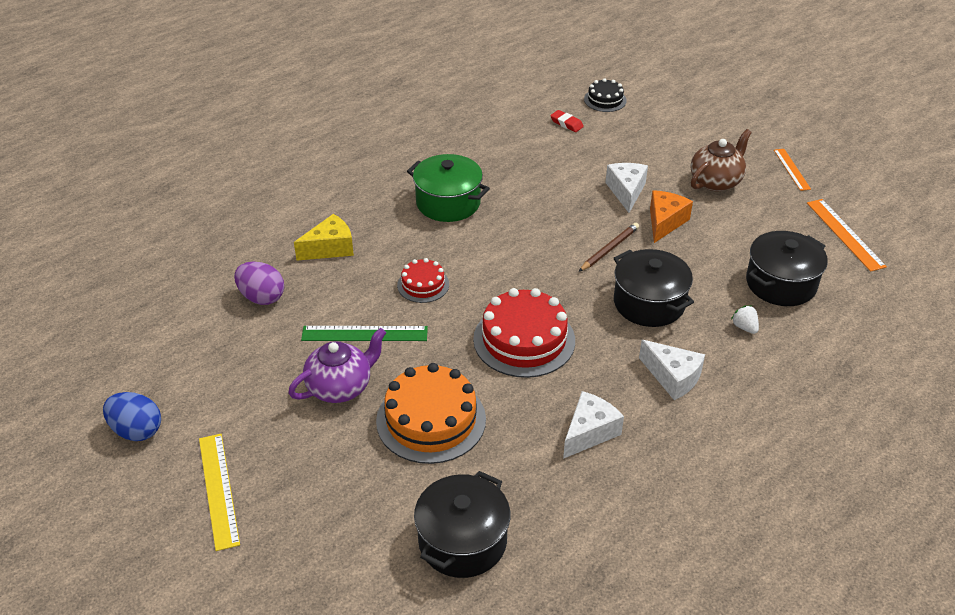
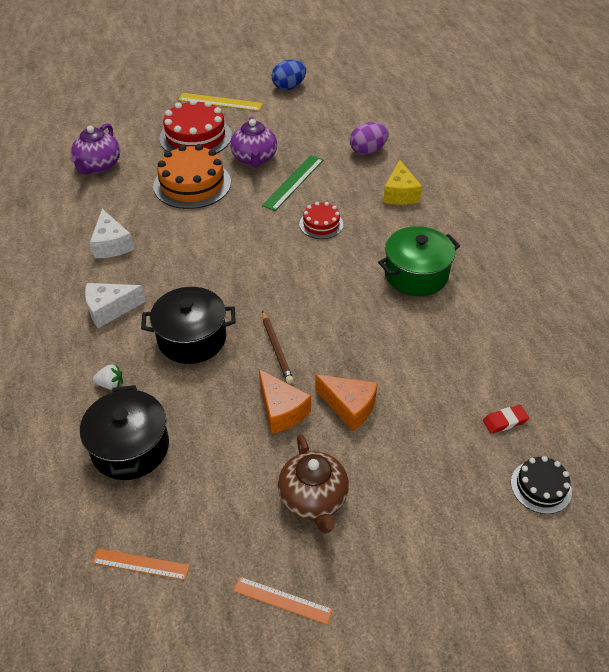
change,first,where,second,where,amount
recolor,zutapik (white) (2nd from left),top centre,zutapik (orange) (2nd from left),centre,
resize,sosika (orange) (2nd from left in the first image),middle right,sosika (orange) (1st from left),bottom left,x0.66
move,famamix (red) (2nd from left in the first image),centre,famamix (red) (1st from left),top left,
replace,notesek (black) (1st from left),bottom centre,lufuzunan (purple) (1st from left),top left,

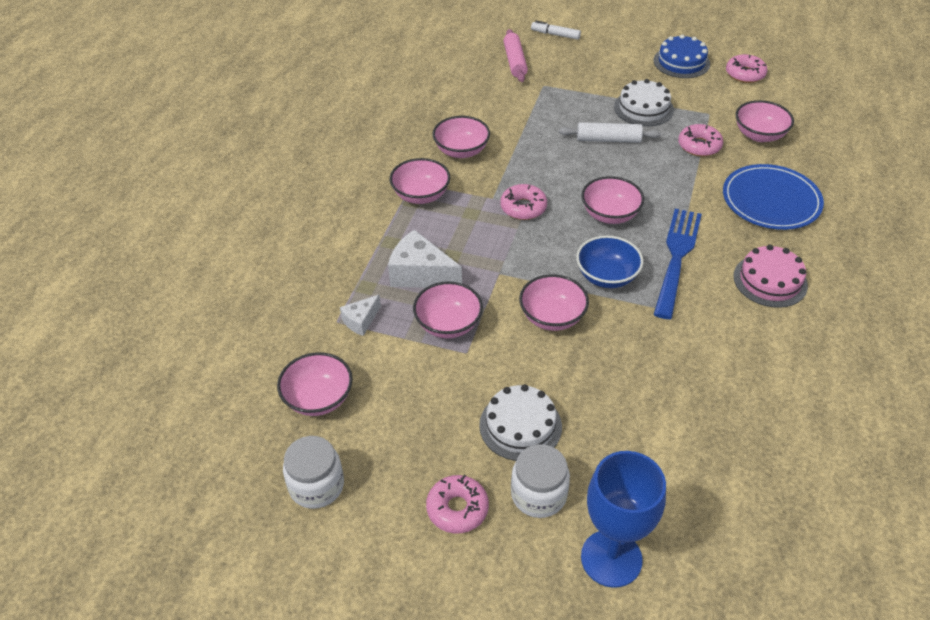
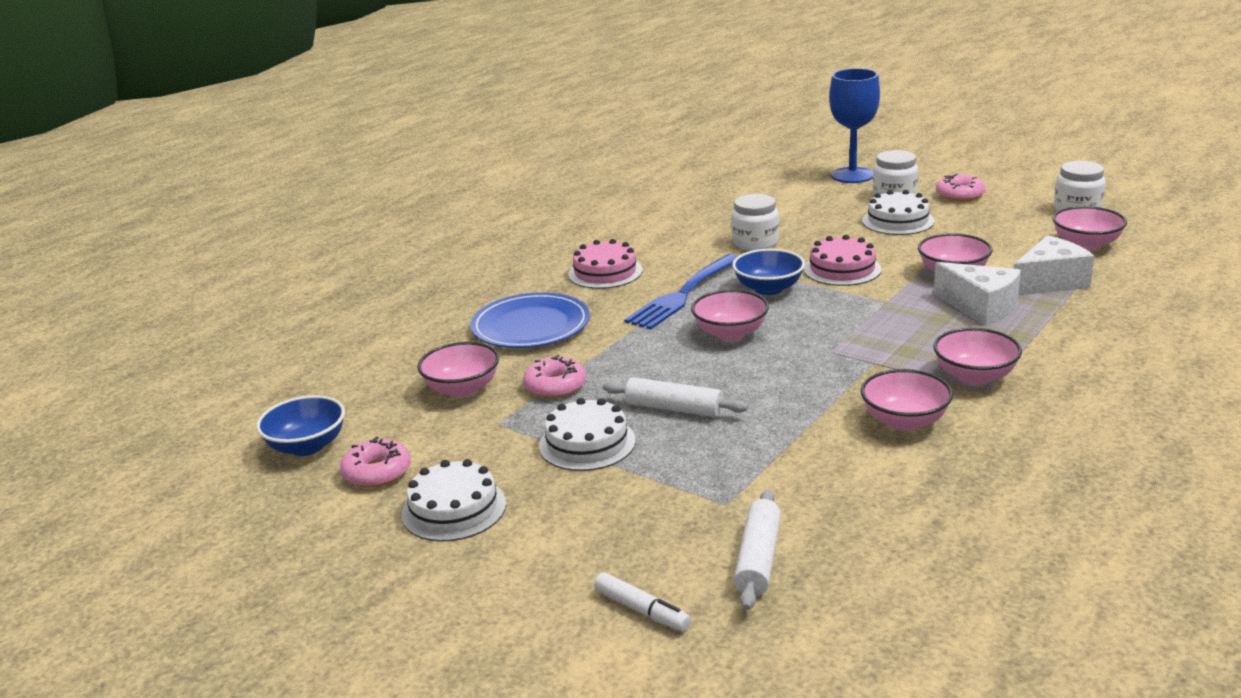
change,first,where,second,where,amount
recolor,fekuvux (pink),top centre,fekuvux (white) (2nd from left),bottom centre,
recolor,famamix (blue),top right,famamix (white) (1st from left),bottom centre,
delete,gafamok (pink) (2nd from left),top centre,,,
replace,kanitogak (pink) (5th from left),centre,famamix (pink) (2nd from left),middle right,
resize,zutapik (white) (1st from left in the first image),centre,zutapik (white) (2nd from left),middle right,x1.78
insert,,,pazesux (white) (1st from left),top centre,
insert,,,kanitogak (blue) (1st from left),middle left,

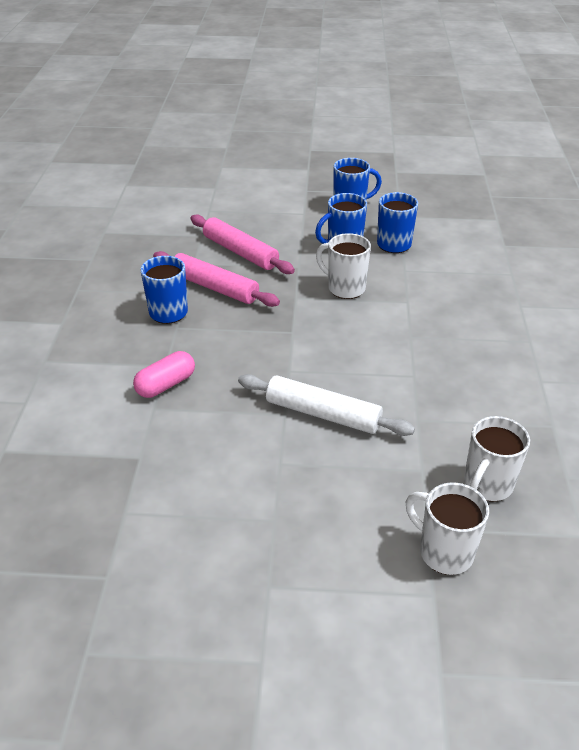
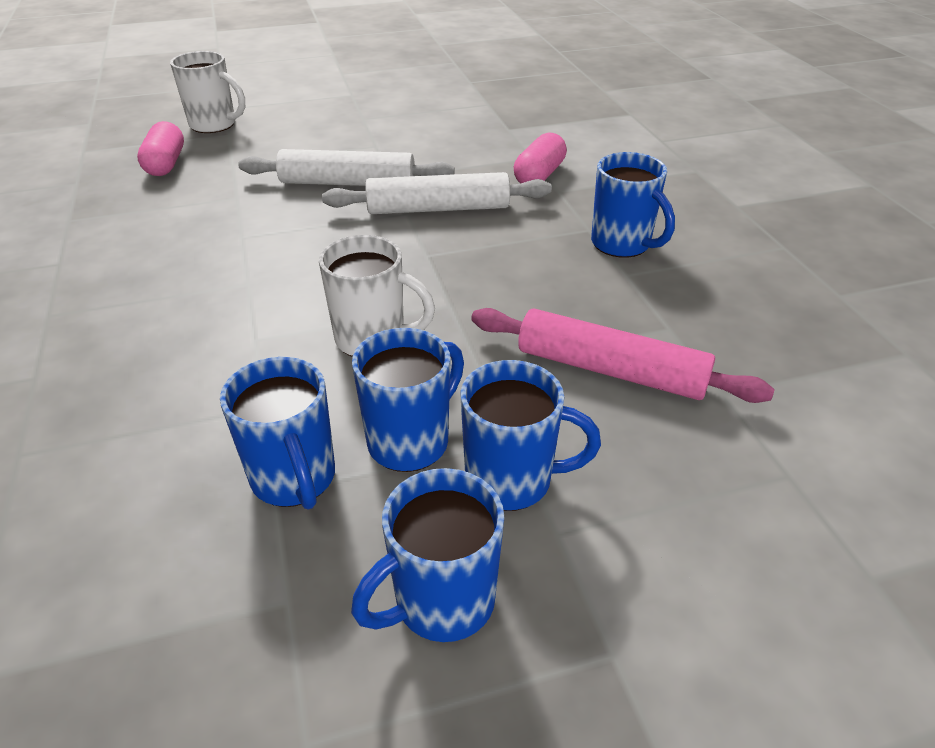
change,first,where,second,where,amount
delete,fekuvux (pink) (1st from left),centre,,,
replace,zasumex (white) (3rd from left),middle right,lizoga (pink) (1st from left),top left,
insert,,,fekuvux (white) (2nd from left),top centre,
insert,,,zasumex (blue) (4th from left),centre,

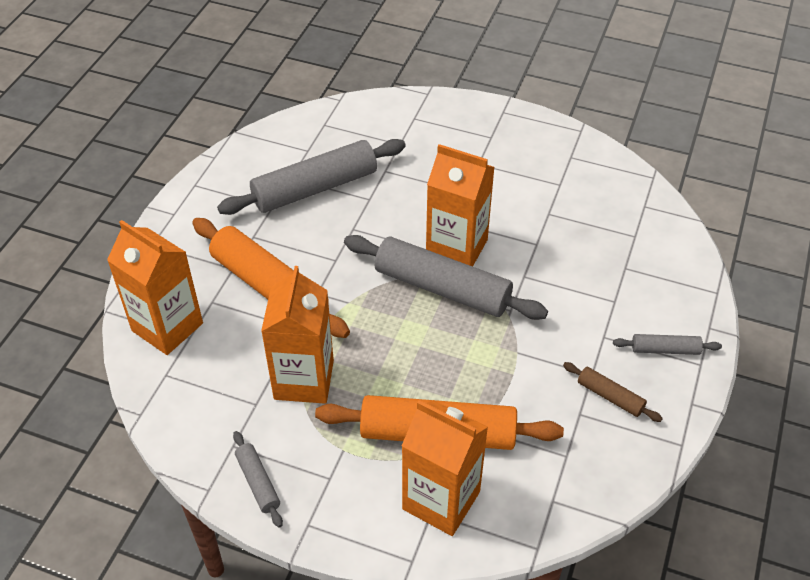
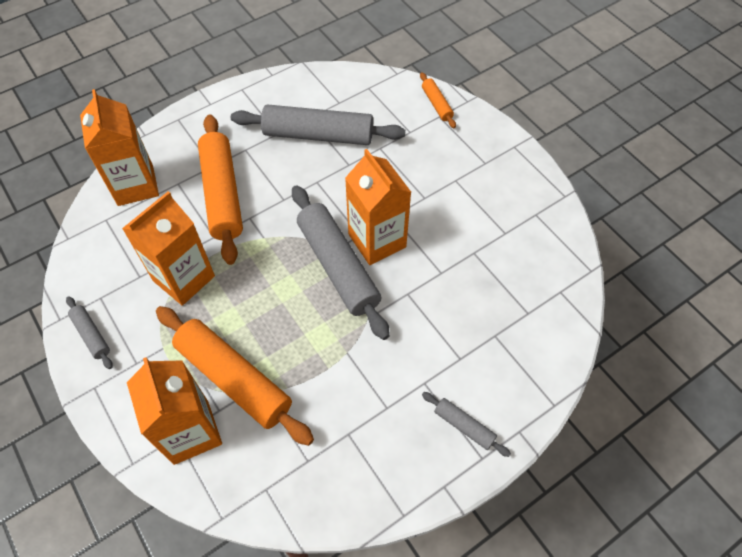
change,first,where,second,where,amount
delete,fekuvux (brown),bottom right,,,
rotate,fekuvux (grey) (1st from left),bottom left,,middle left,45 degrees counterclockwise
insert,,,fekuvux (orange) (3rd from left),top centre,

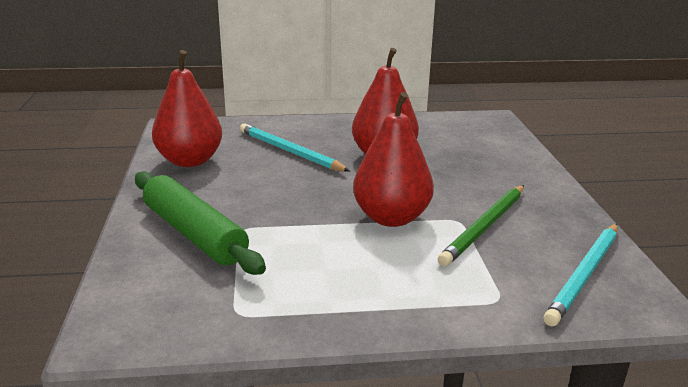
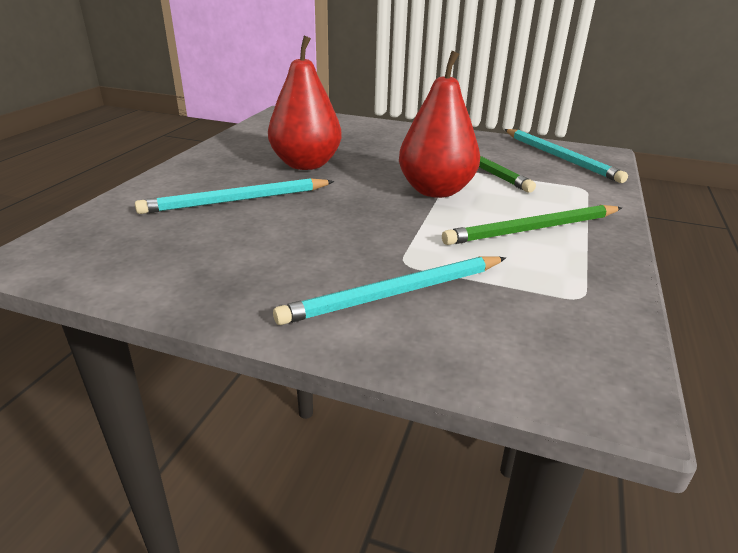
change,first,where,second,where,amount
delete,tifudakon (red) (1st from left),top left,,,
replace,fekuvux (green),middle left,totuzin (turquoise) (2nd from left),centre,
insert,,,totuzin (green) (2nd from left),middle right,

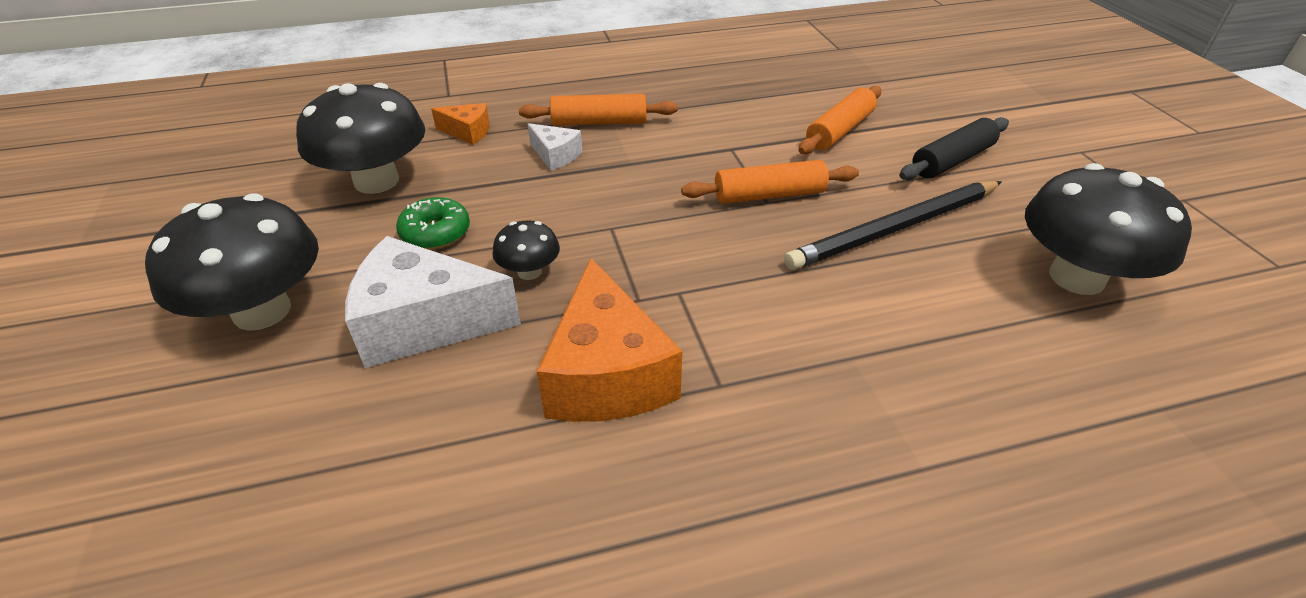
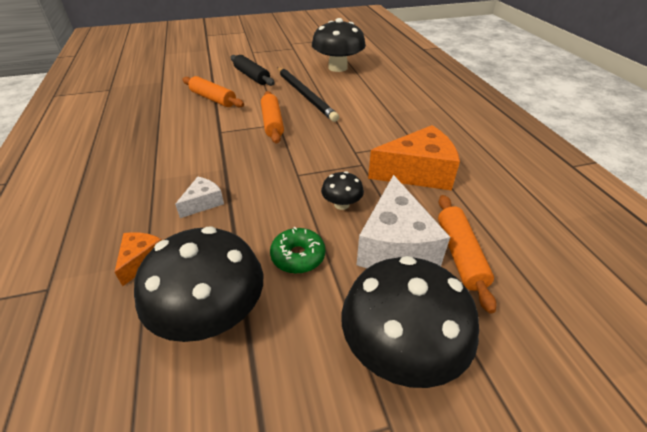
change,first,where,second,where,amount
move,fekuvux (orange) (1st from left in the first image),top centre,fekuvux (orange) (3rd from left),middle right,

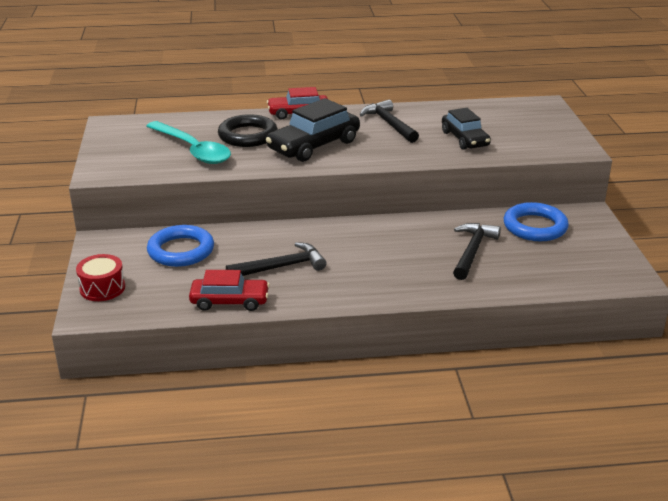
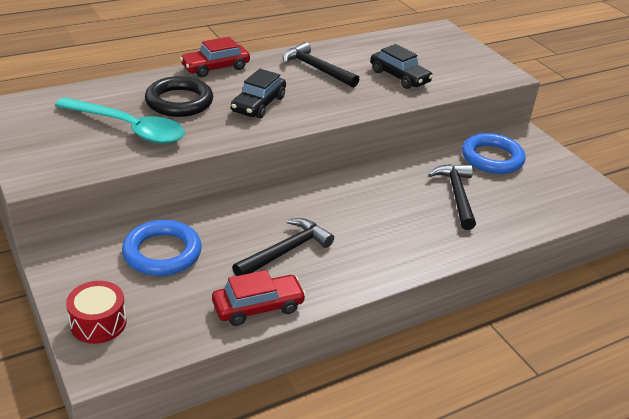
change,first,where,second,where,amount
resize,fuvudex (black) (1st from left),top centre,,top centre,x0.67

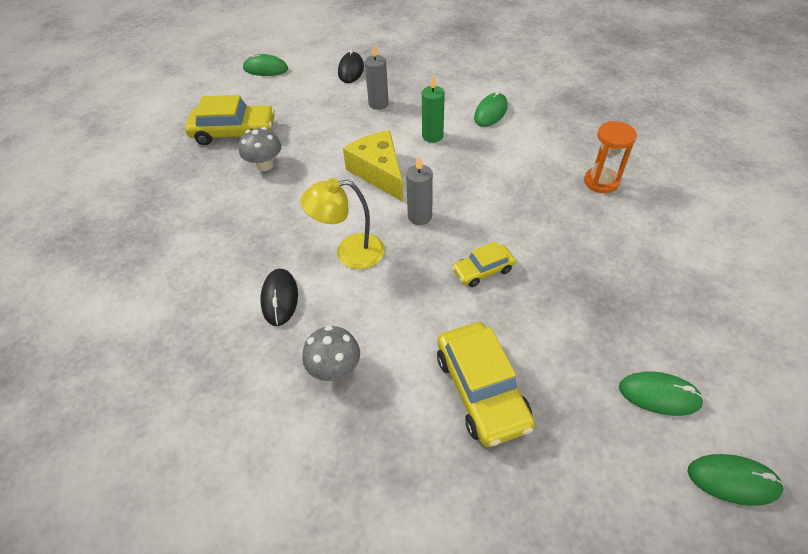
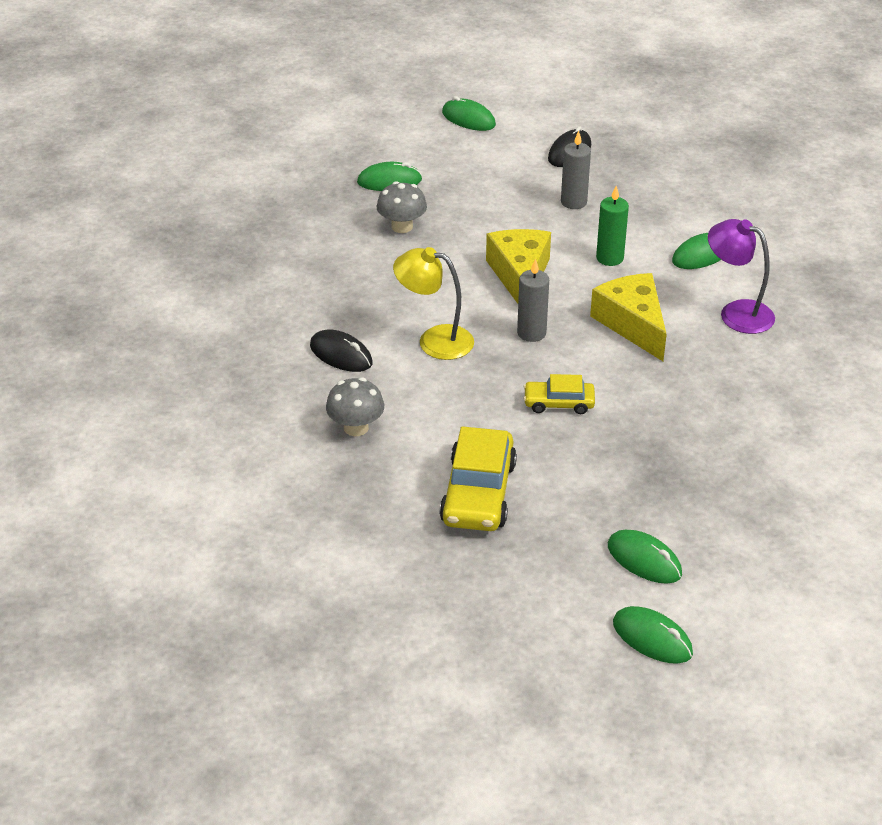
change,first,where,second,where,amount
replace,fuvudex (yellow) (1st from left),top left,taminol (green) (1st from left),top centre,
delete,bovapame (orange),top right,,,
rotate,taminol (black) (1st from left),centre,,centre,75 degrees counterclockwise
insert,,,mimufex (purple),middle right,
insert,,,zutapik (yellow) (2nd from left),middle right,

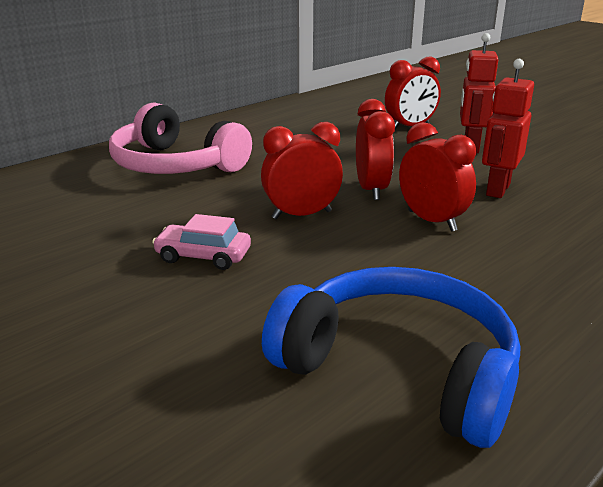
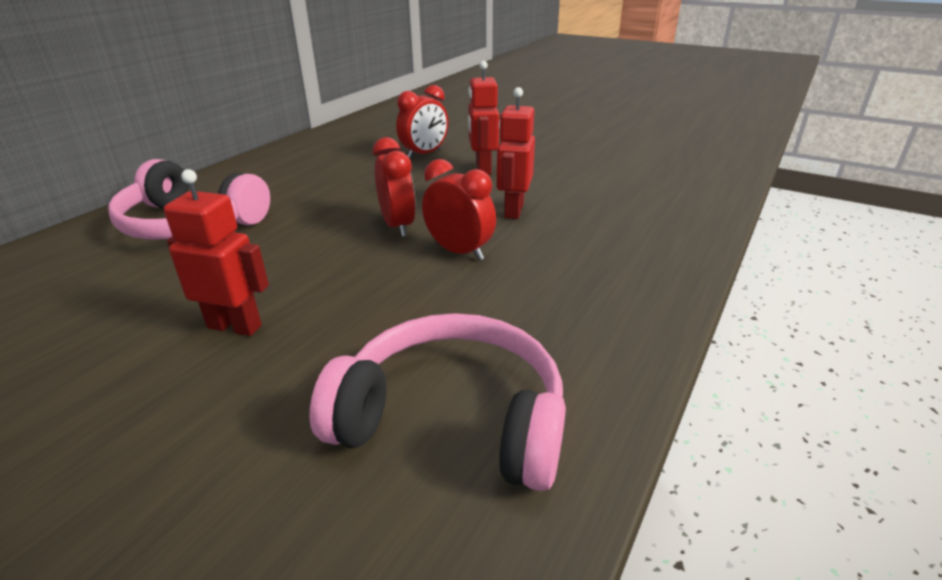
change,first,where,second,where,amount
delete,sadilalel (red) (1st from left),centre,,,
replace,fuvudex (pink),centre,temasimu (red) (1st from left),middle left,
recolor,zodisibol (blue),bottom centre,zodisibol (pink) (2nd from left),bottom centre,

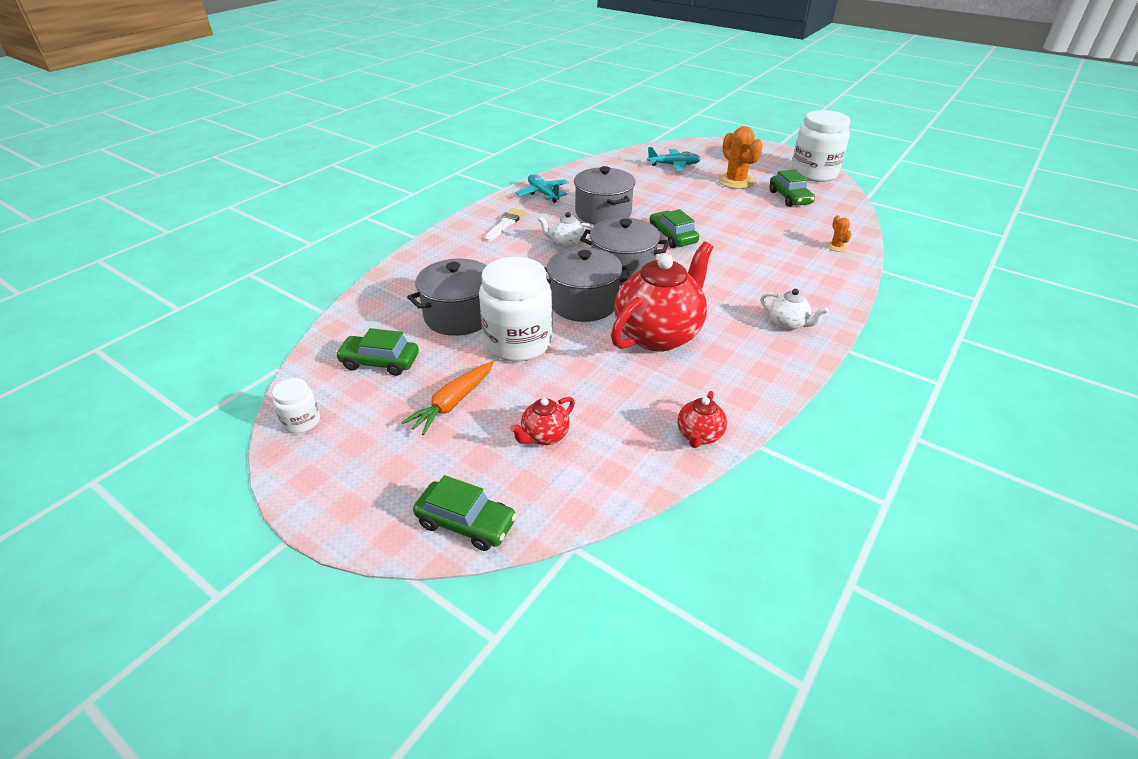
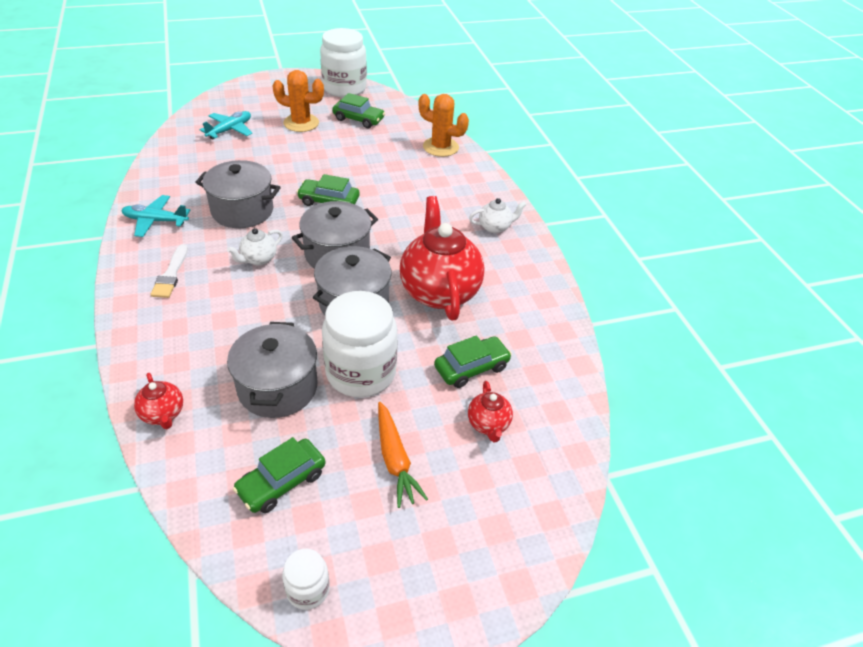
change,first,where,second,where,amount
rotate,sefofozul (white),top centre,,middle left,150 degrees counterclockwise
resize,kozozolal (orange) (2nd from left),top right,,top centre,x2.06
move,lufuzunan (red) (3rd from left in the first image),centre,lufuzunan (red) (1st from left),middle left,
move,fuvudex (green) (2nd from left in the first image),bottom centre,fuvudex (green) (4th from left),centre,

